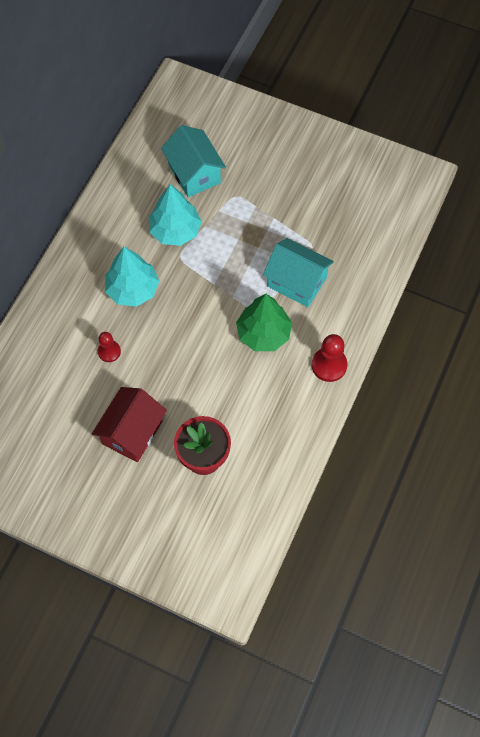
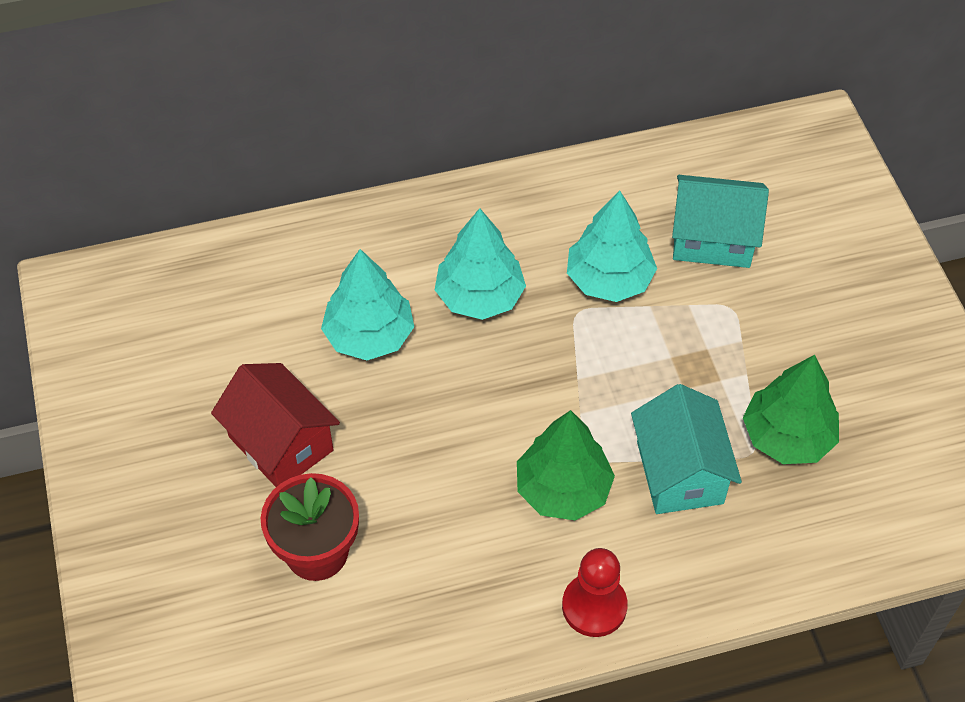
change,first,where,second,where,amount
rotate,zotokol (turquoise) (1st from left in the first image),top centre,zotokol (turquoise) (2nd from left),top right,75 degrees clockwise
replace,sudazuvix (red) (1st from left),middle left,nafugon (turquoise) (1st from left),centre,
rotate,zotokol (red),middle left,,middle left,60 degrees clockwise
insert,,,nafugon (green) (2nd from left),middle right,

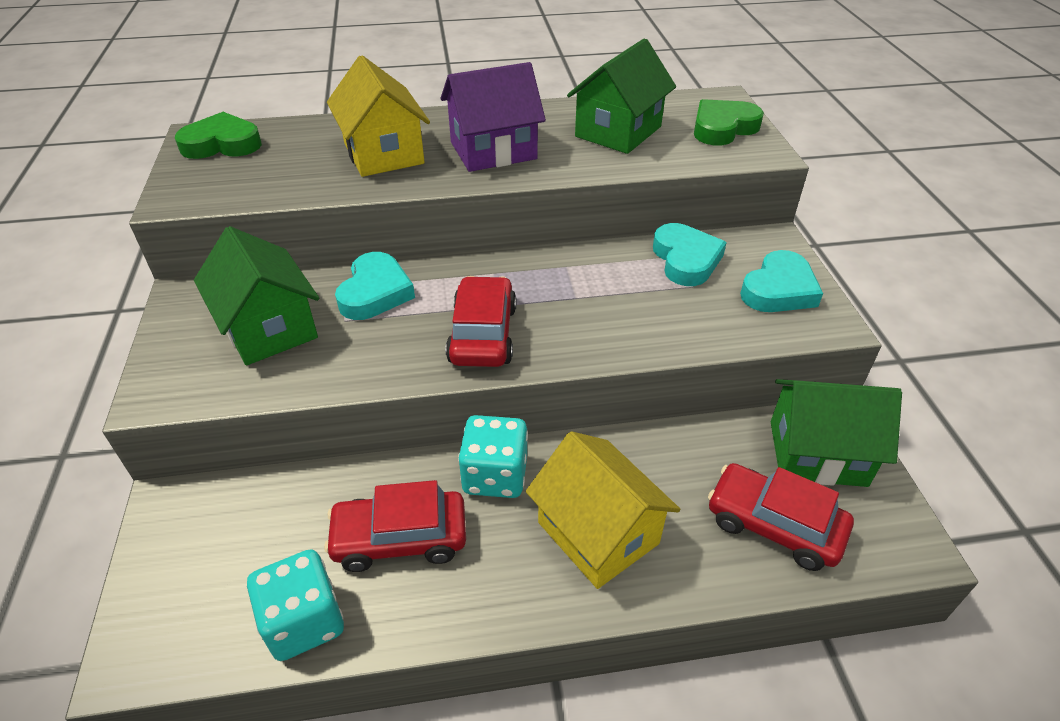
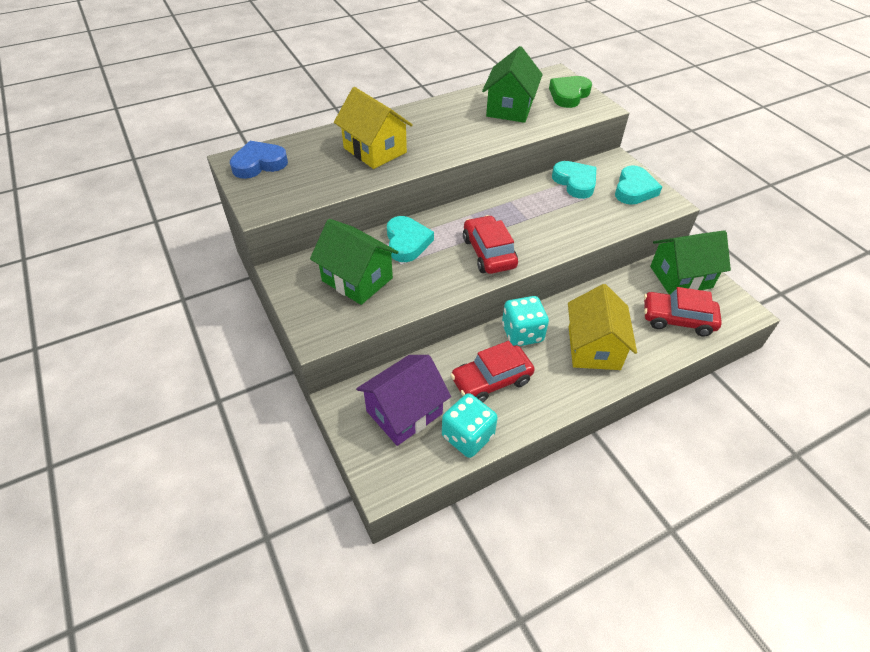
change,first,where,second,where,amount
move,zotokol (purple),top centre,,centre,
recolor,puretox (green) (1st from left),top left,puretox (blue),top left,
rotate,zotokol (yellow) (2nd from left),bottom centre,,middle right,60 degrees clockwise

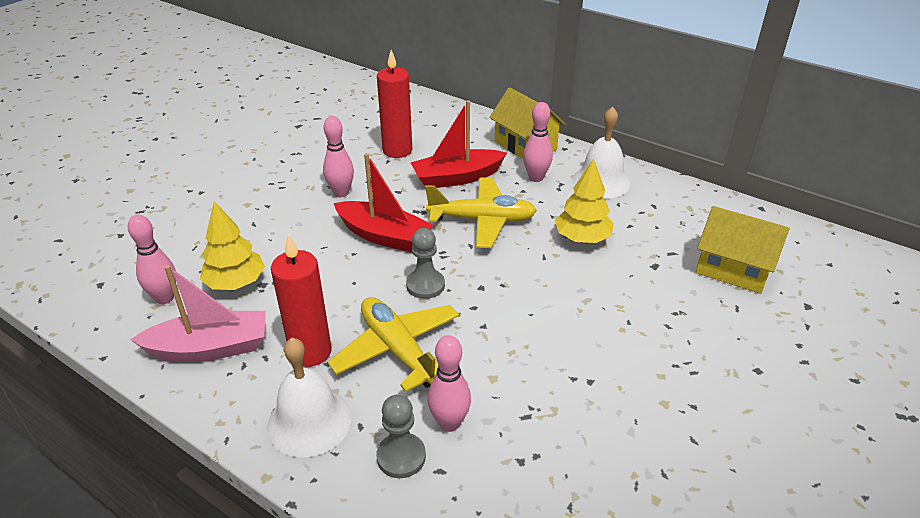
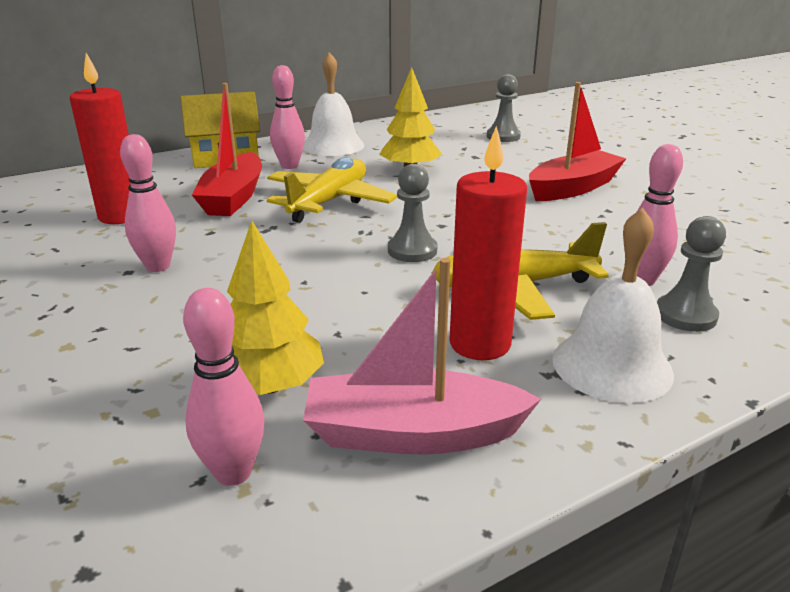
change,first,where,second,where,amount
move,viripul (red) (1st from left in the first image),centre,viripul (red) (2nd from left),top right,
replace,zotokol (yellow) (2nd from left),middle right,sudazuvix (grey) (2nd from left),top centre,
rotate,viripul (pink),middle left,,centre,105 degrees counterclockwise

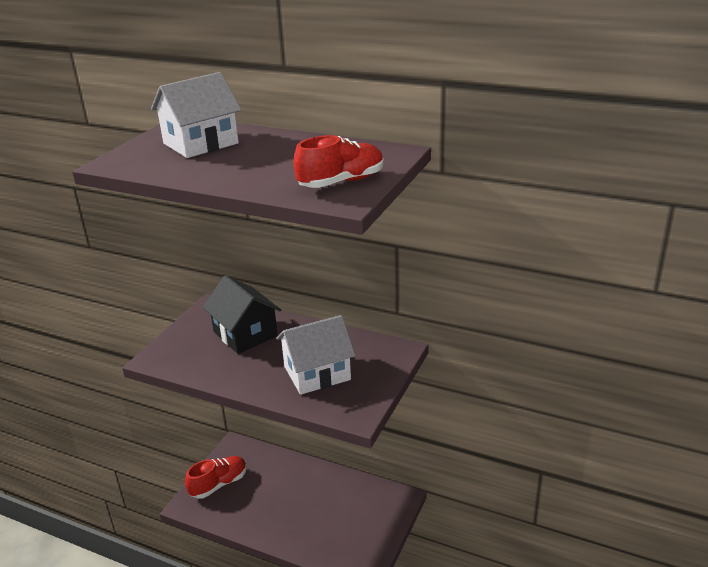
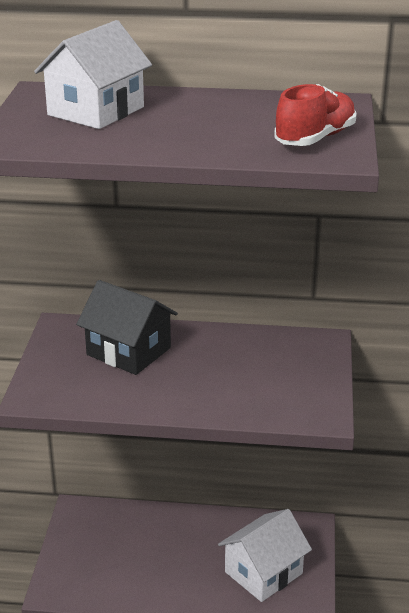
change,first,where,second,where,amount
move,zotokol (white) (2nd from left),centre,,bottom centre,
delete,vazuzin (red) (1st from left),bottom left,,,

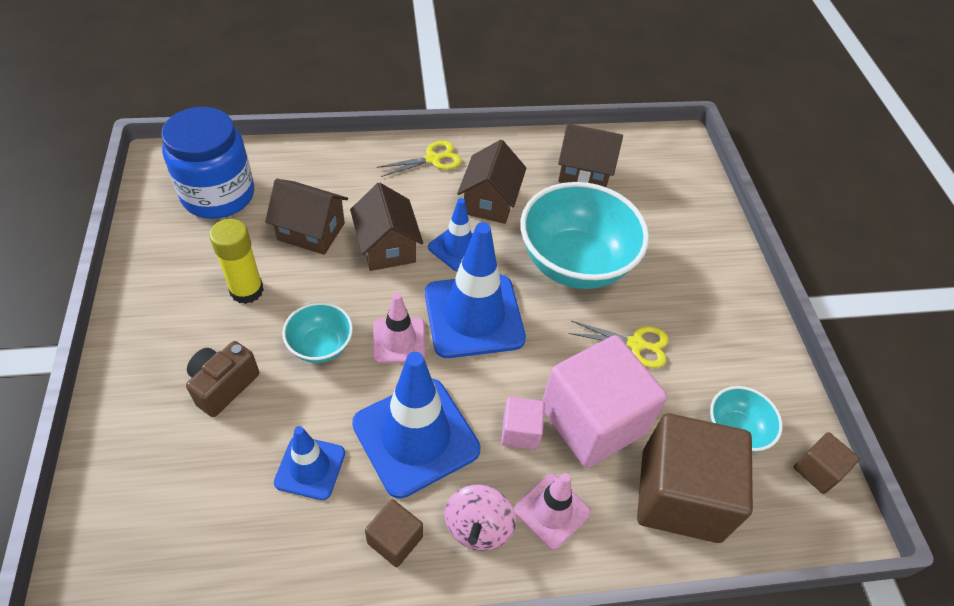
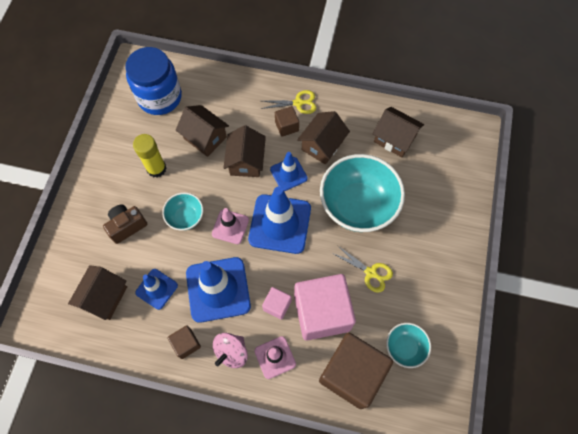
change,first,where,second,where,amount
move,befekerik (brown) (3rd from left in the first image),bottom right,befekerik (brown) (2nd from left),top centre,
insert,,,zotokol (brown) (1st from left),bottom left,

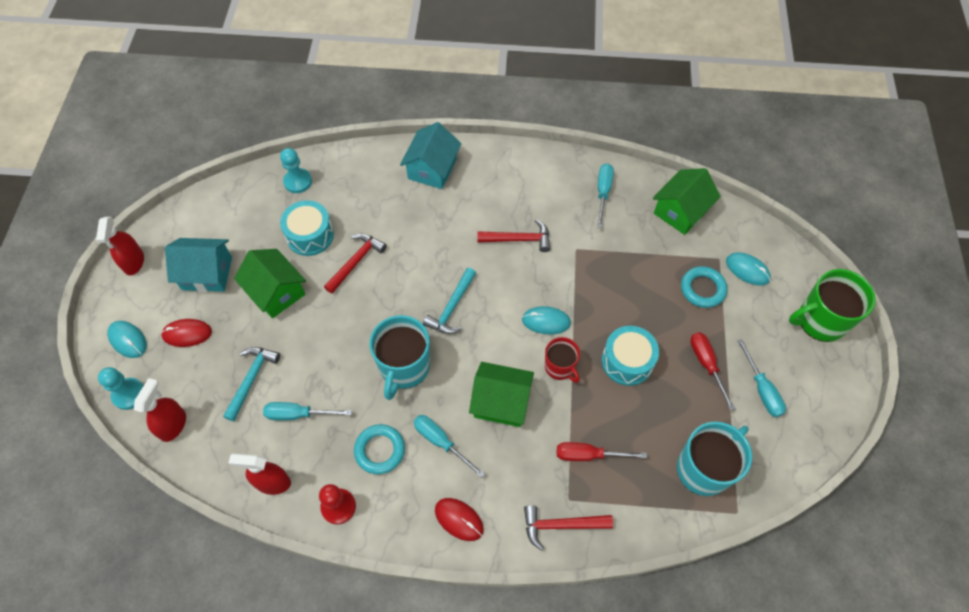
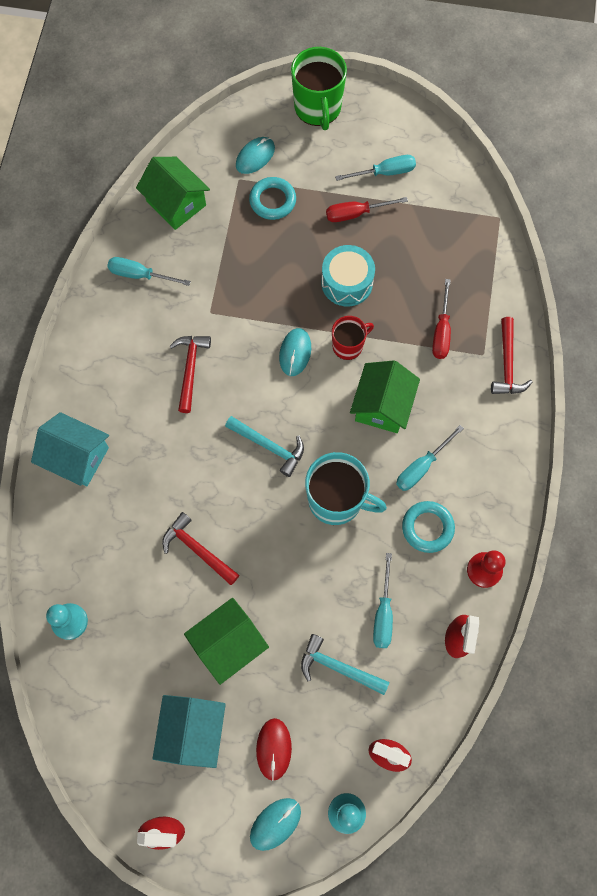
change,first,where,second,where,amount
delete,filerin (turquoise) (1st from left),middle left,,,
delete,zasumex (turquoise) (2nd from left),bottom right,,,
delete,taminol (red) (2nd from left),bottom centre,,,

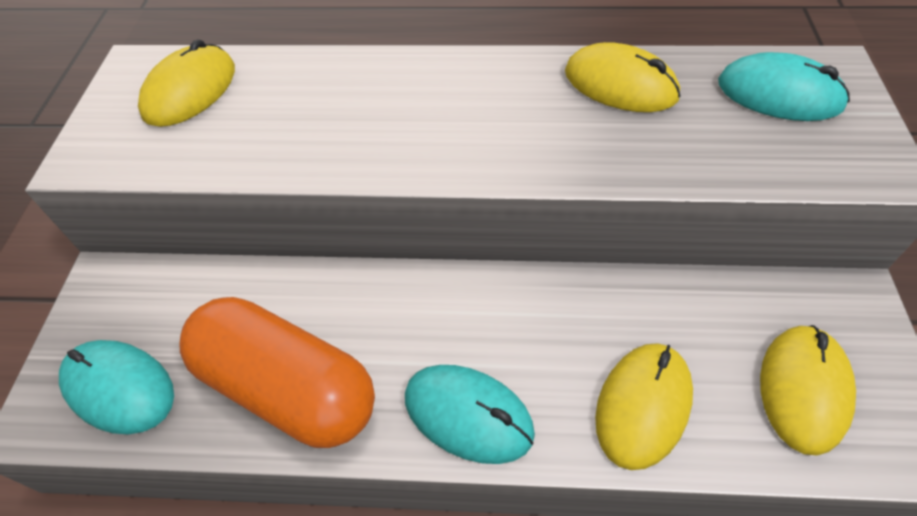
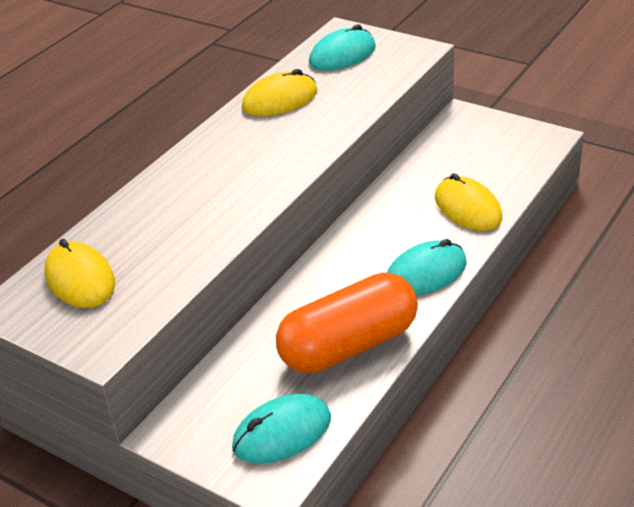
change,first,where,second,where,amount
delete,taminol (yellow) (4th from left),bottom right,,,

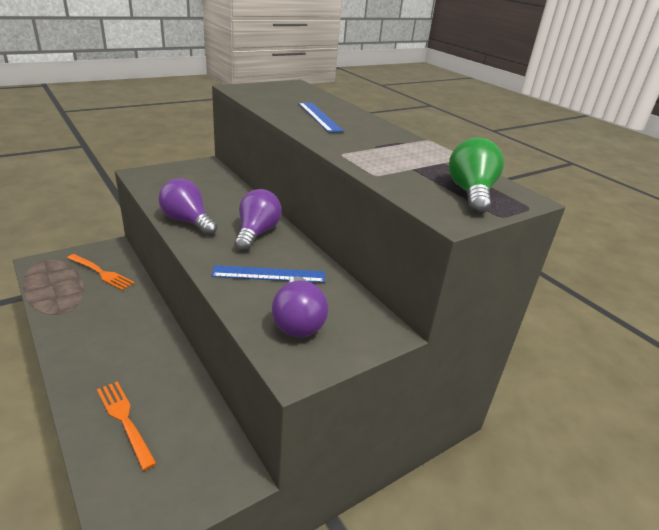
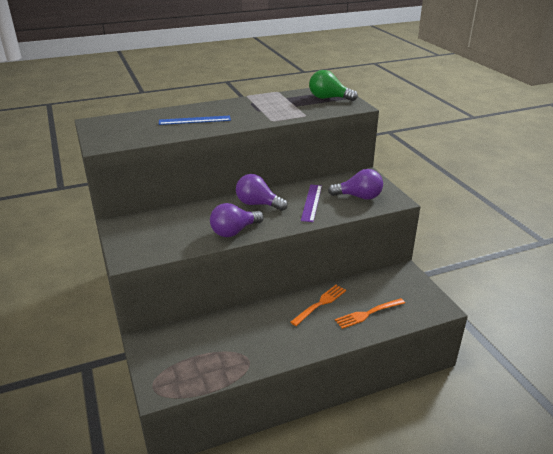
change,first,where,second,where,amount
move,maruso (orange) (1st from left),middle left,,bottom centre,
recolor,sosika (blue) (1st from left),centre,sosika (purple),centre,

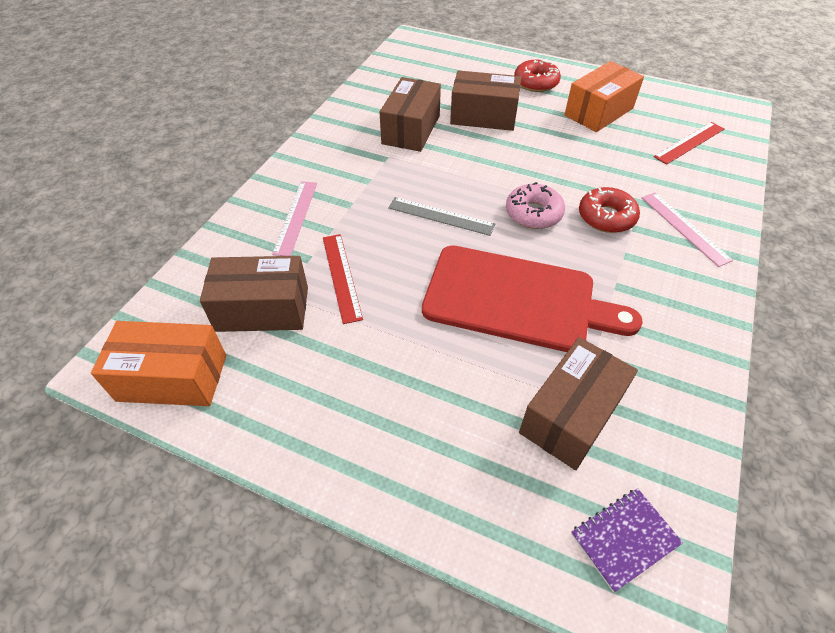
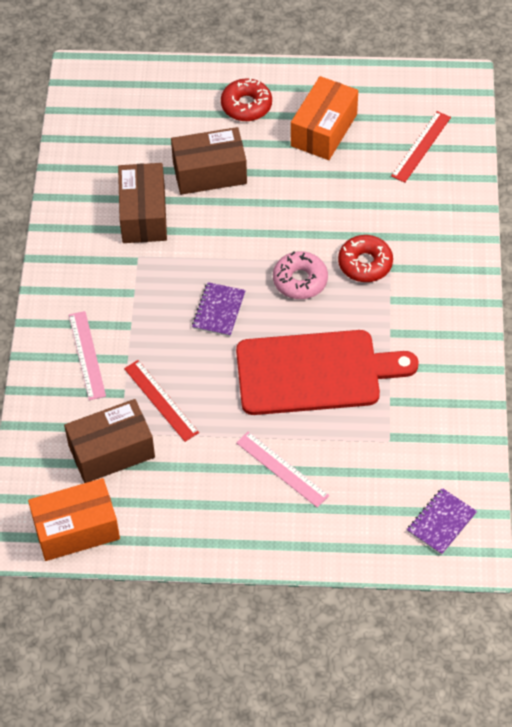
change,first,where,second,where,amount
move,sosika (pink) (2nd from left),middle right,,centre,
replace,sosika (grey),centre,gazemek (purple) (1st from left),centre,
delete,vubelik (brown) (4th from left),middle right,,,

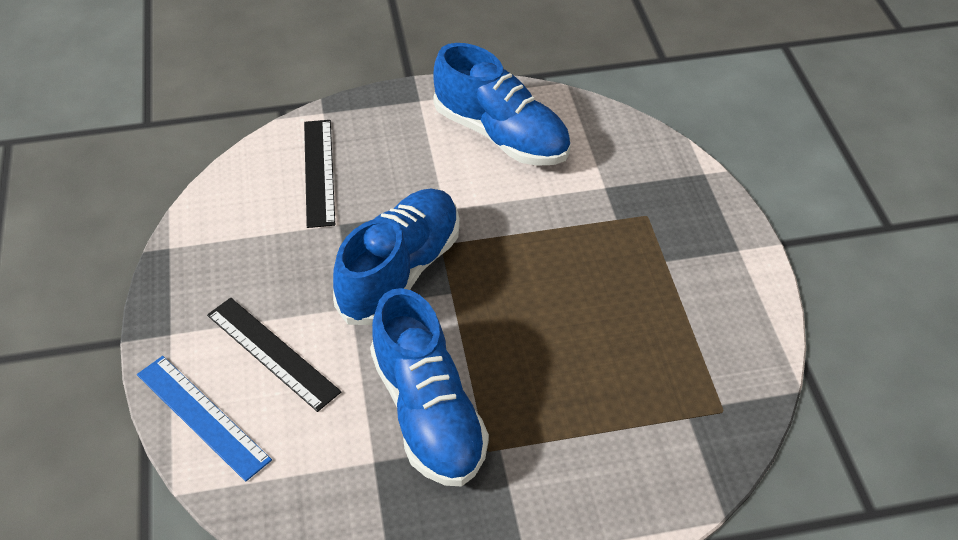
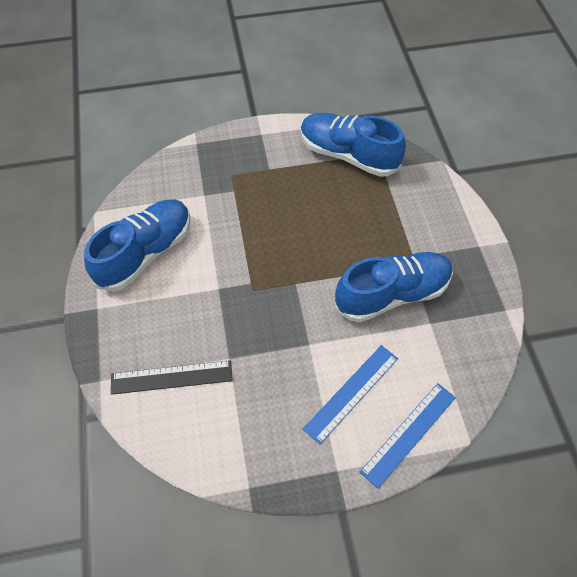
change,first,where,second,where,amount
move,vazuzin (blue) (1st from left in the first image),centre,vazuzin (blue) (2nd from left),top centre,
recolor,sosika (black) (1st from left),middle left,sosika (blue) (1st from left),bottom centre,

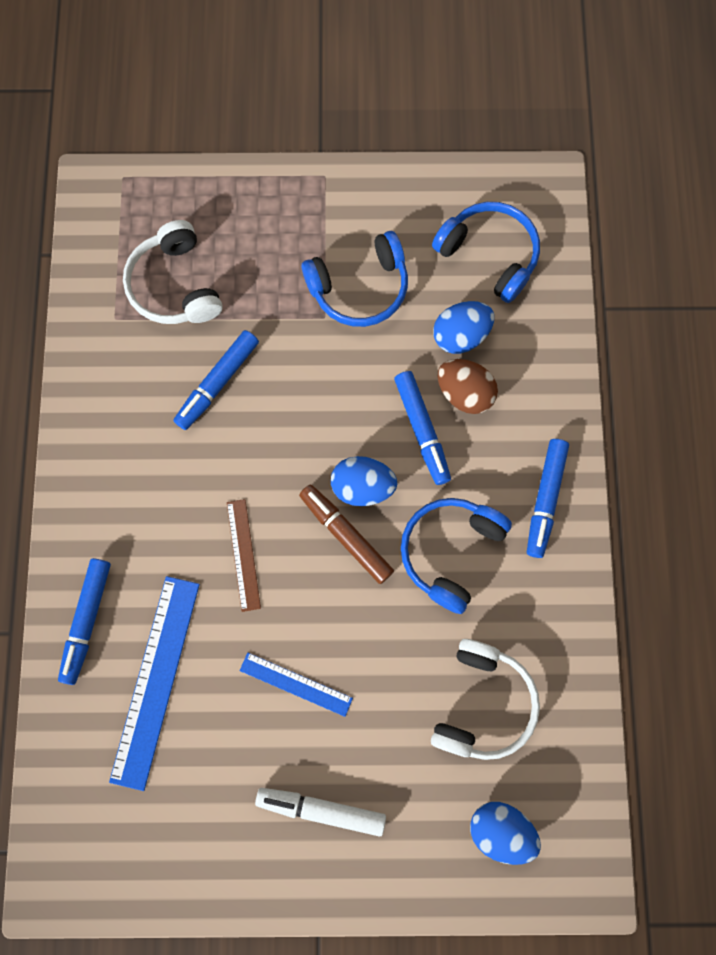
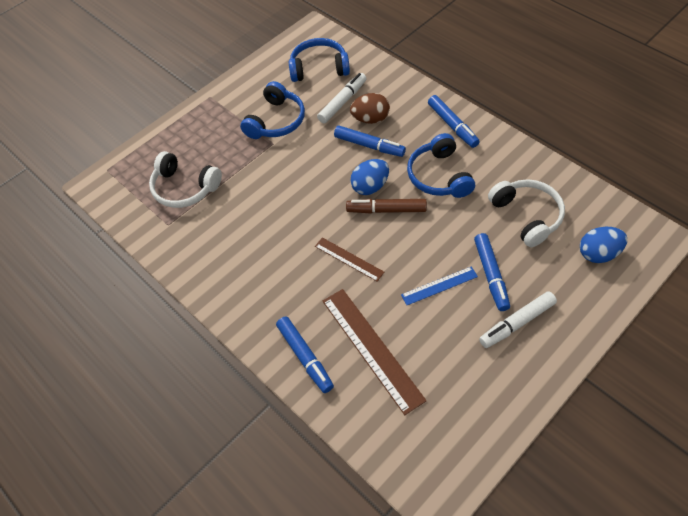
change,first,where,second,where,amount
replace,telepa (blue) (2nd from left),centre,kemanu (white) (1st from left),top centre,
move,kemanu (blue) (2nd from left in the first image),middle left,kemanu (blue) (4th from left),middle right,
recolor,sosika (blue) (1st from left),bottom left,sosika (brown) (2nd from left),bottom centre,

